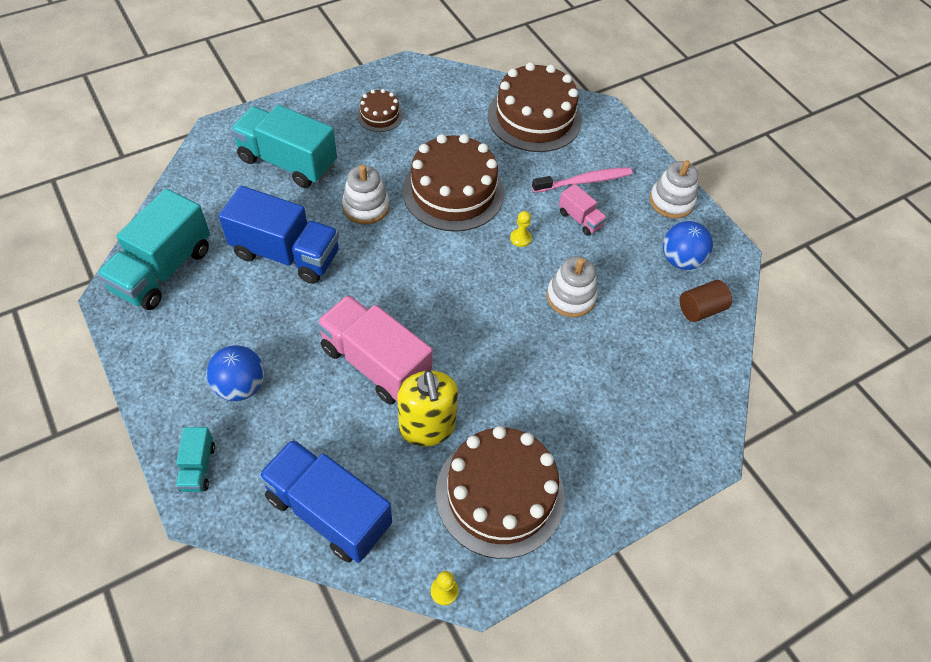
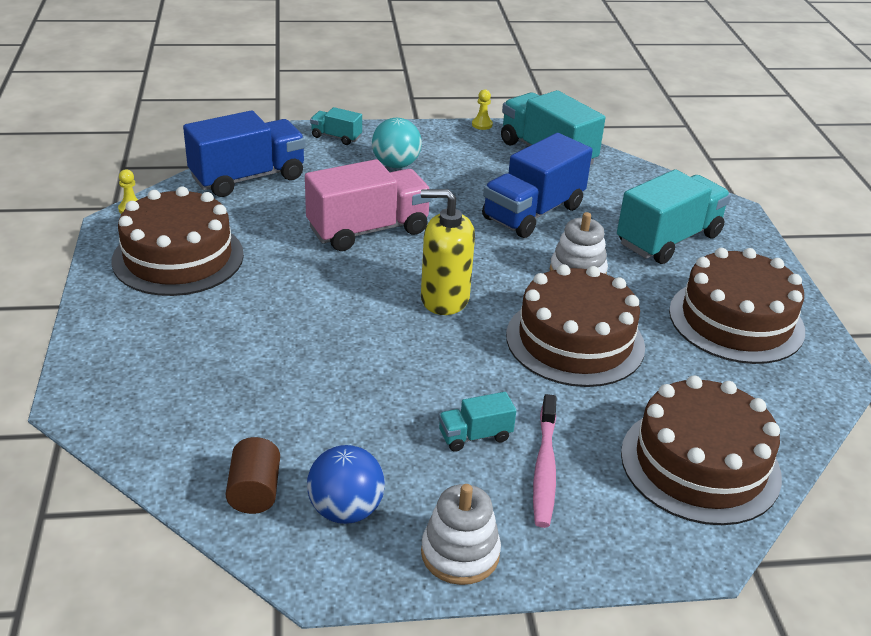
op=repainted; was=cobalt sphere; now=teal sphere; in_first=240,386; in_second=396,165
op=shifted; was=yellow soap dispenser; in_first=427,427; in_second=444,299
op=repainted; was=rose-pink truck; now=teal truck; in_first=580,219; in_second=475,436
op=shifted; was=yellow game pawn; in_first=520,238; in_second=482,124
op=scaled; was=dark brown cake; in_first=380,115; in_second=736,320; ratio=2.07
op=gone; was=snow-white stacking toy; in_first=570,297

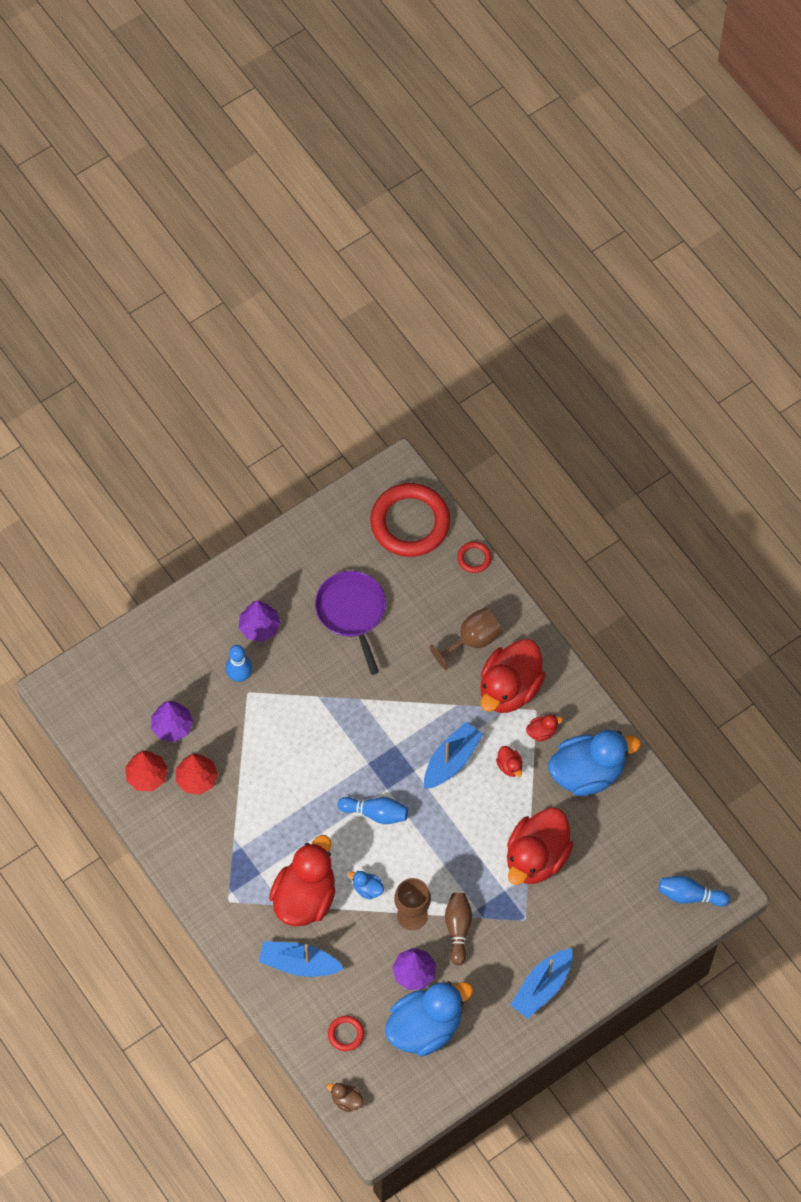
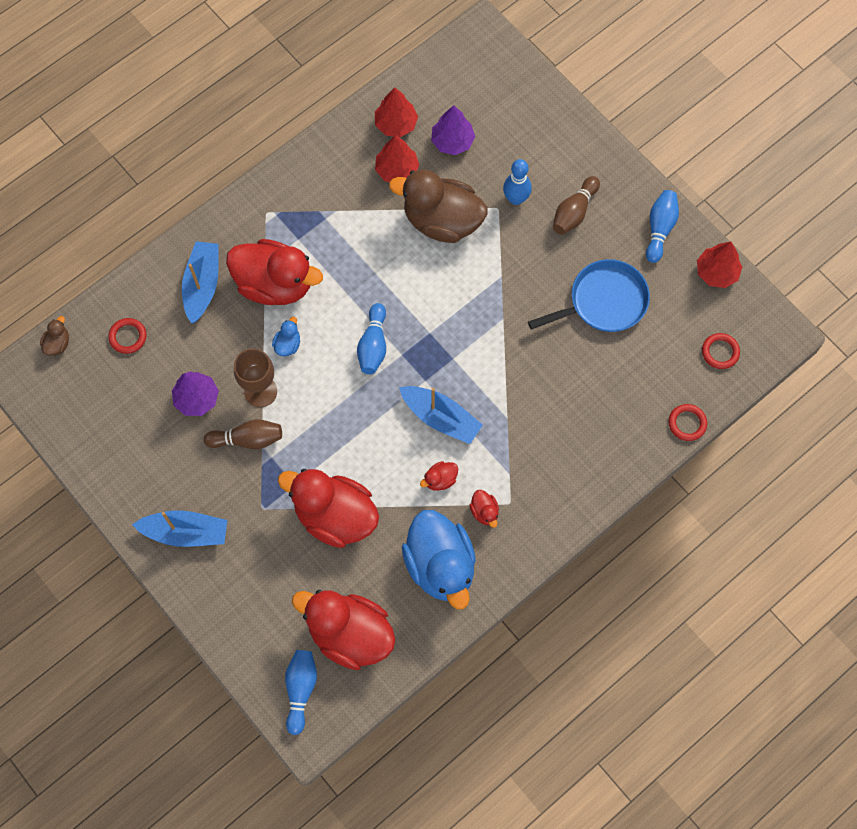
op=rotated; was=cobalt sailboat; in_first=542,987; in_second=185,532; clockwise=150
op=shifted; was=crimson toy duck; in_first=509,688; in_second=350,634
op=new; now=dark brown toy duck; in_second=442,221
op=repainted; was=violet pan; now=cobalt pan; in_first=352,611; in_second=604,301
op=swapped; was=violet tree; now=dark brown tenpin; in_first=259,627; in_second=574,212
op=new; now=cobalt tenpin; in_second=660,229
op=new; now=crimson tree; in_second=716,272
op=scaled; was=crimson hoop; in_first=410,523; in_second=720,352; ratio=0.42
op=gone; was=cobalt toy duck; in_first=425,1027
op=gone; was=dark brown goblet; in_first=473,640

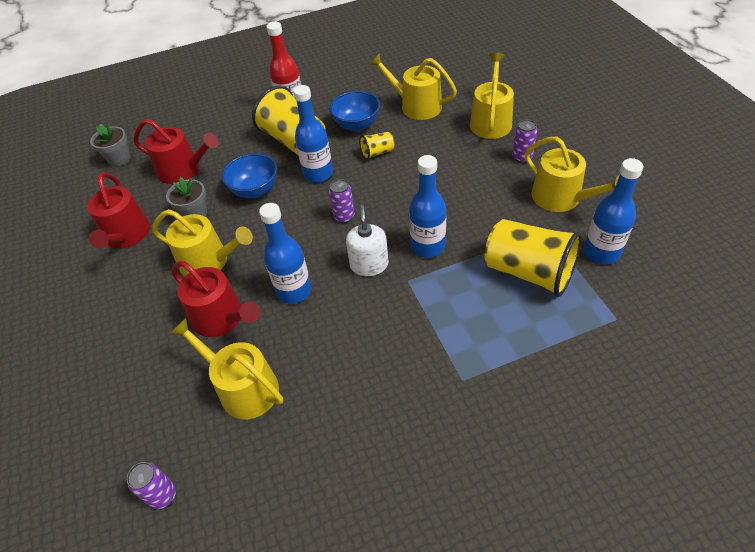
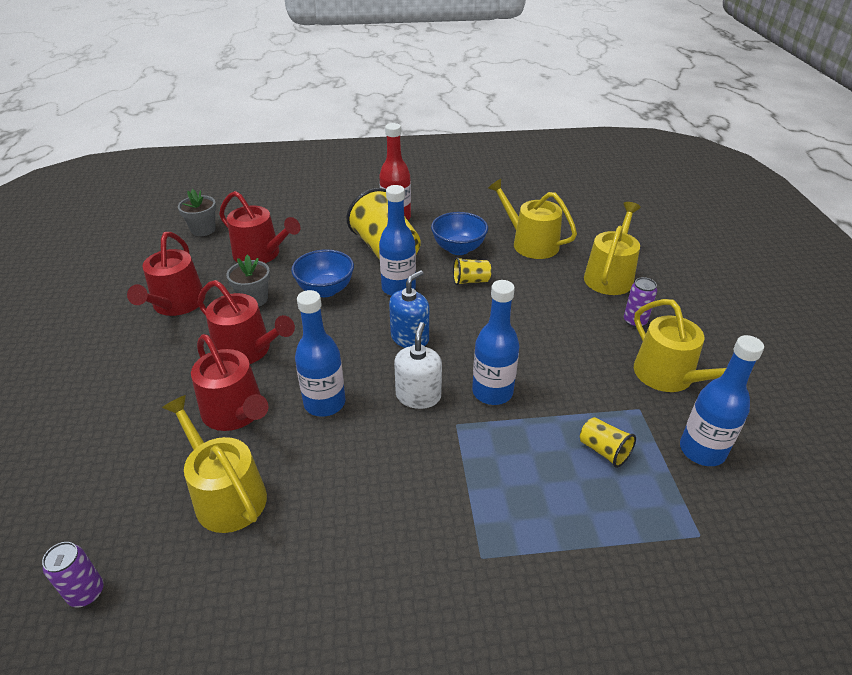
op=repainted; was=yellow sprinkling can; now=crimson sprinkling can; in_first=209,262; in_second=248,350
op=swapped; was=violet can; now=cobalt soap dispenser; in_first=344,216; in_second=410,338
op=scaled; was=yellow cup; in_first=528,272; in_second=603,451; ratio=0.47

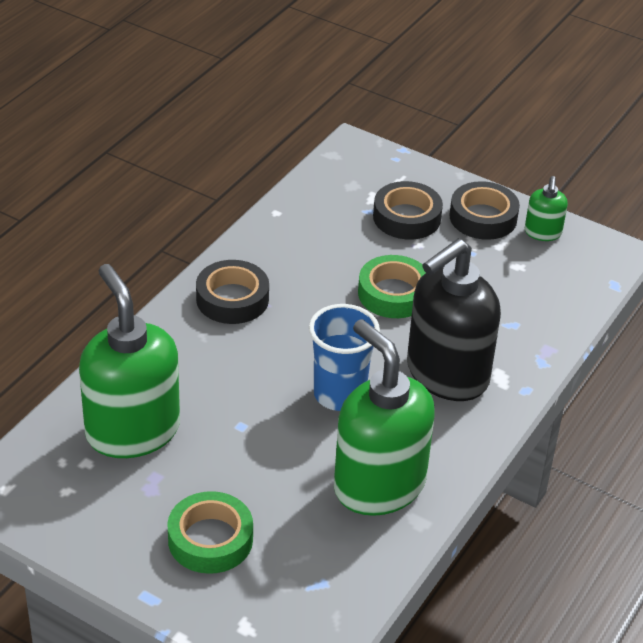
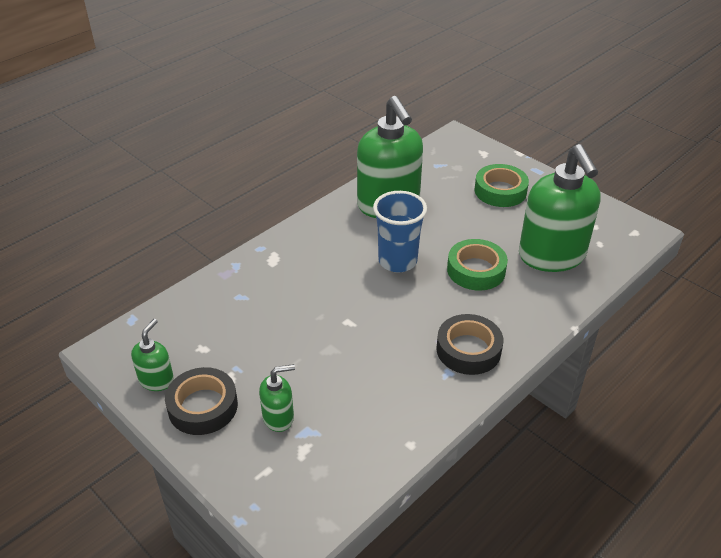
op=swapped; was=ebony roll of tape; now=green soap dispenser; in_first=406,217; in_second=278,417
op=shifted; was=green roll of tape; in_first=393,294; in_second=476,270
op=gone; was=ebony soap dispenser; in_first=446,375

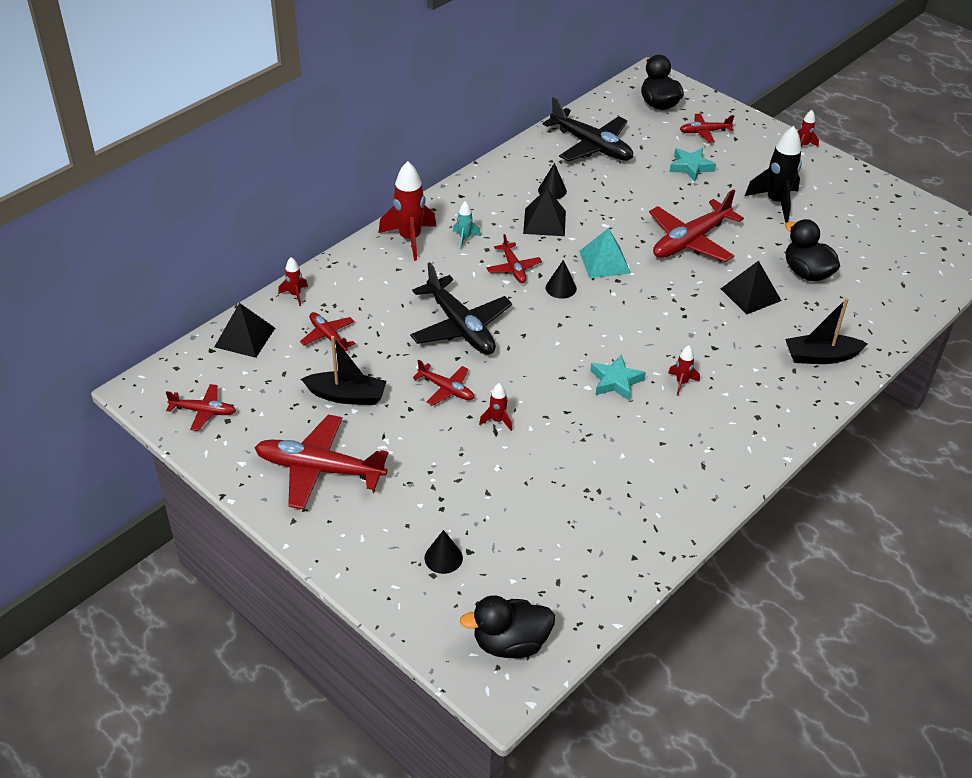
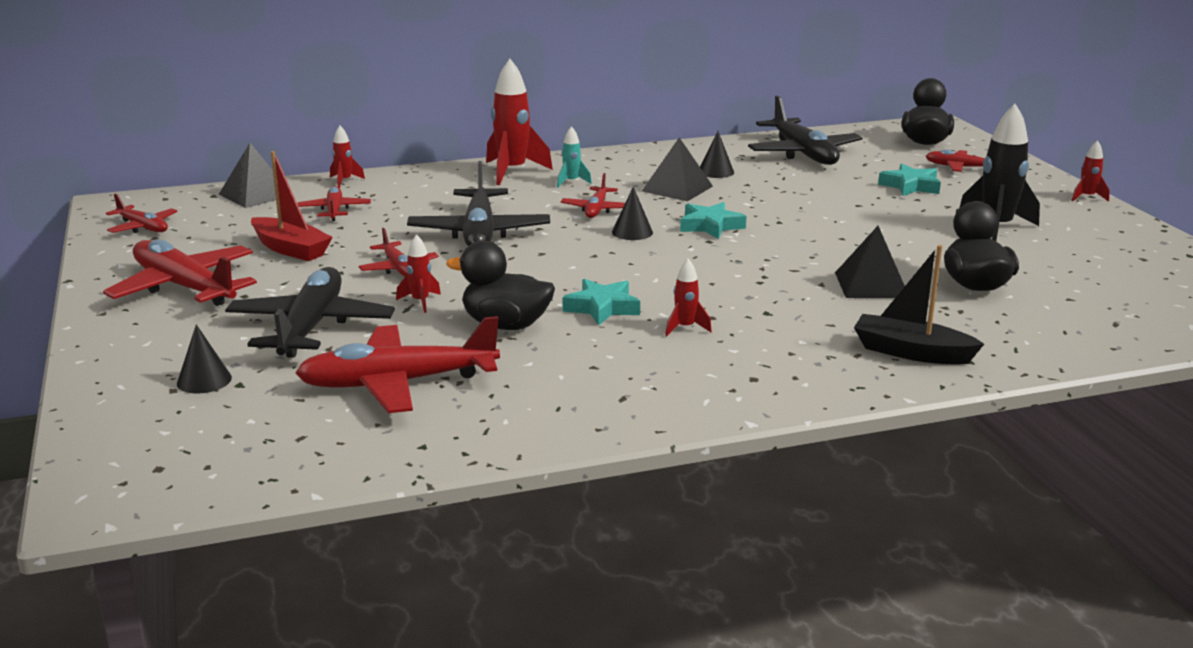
op=new; now=ebony aeroplane; in_second=310,327
op=repainted; was=ebony sailboat; now=crimson sailboat; in_first=347,396; in_second=290,249
op=shifted; was=crimson aeroplane; in_first=690,241; in_second=398,383
op=shifted; was=ebony toy duck; in_first=510,643; in_second=505,325
op=swapped; was=teal pyramid; now=teal star shape; in_first=604,262; in_second=710,226

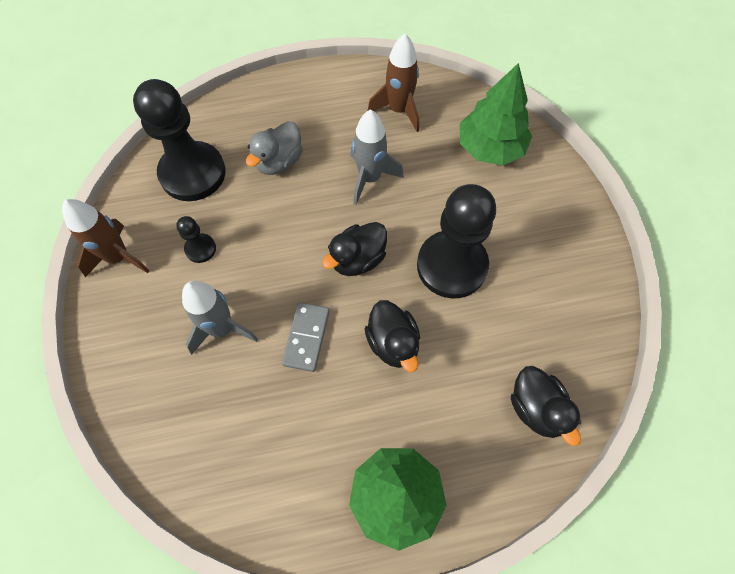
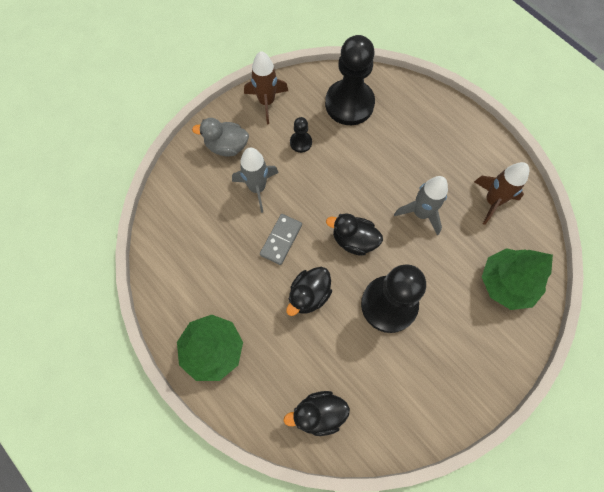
op=shifted; was=gray toy duck; in_first=279,161; in_second=226,146
op=rotated; was=gray domino; in_first=306,337; in_second=281,240; clockwise=-45
op=rotated; was=ebony toy duck; in_first=536,408; in_second=318,413; clockwise=45

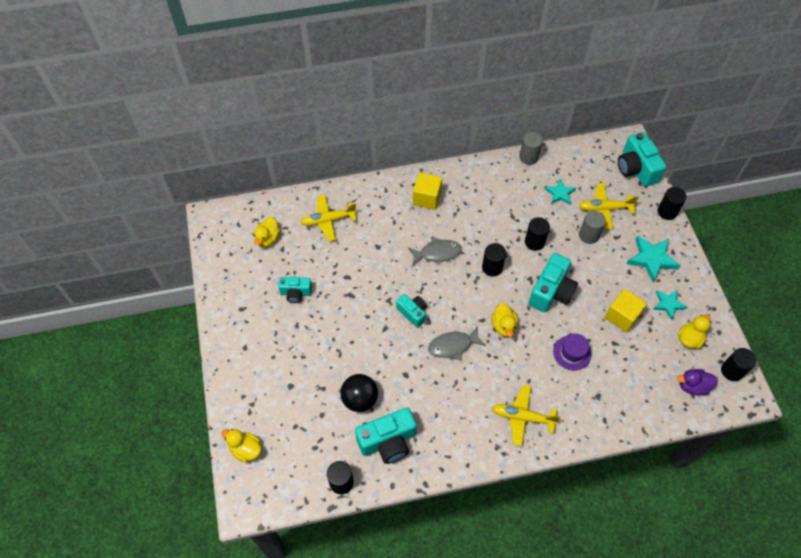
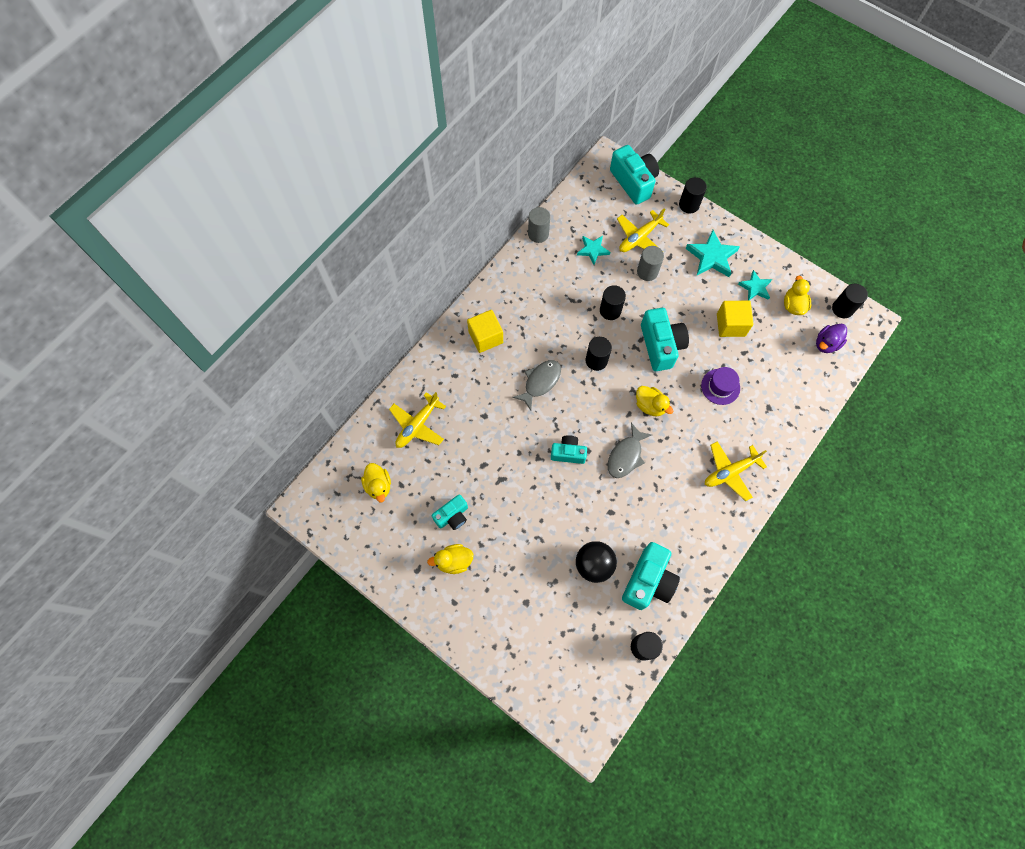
op=shifted; was=yellow toy duck; in_first=246,449; in_second=454,561
op=rotated; was=teal compact camera; in_first=636,169; in_second=633,182; clockwise=-150

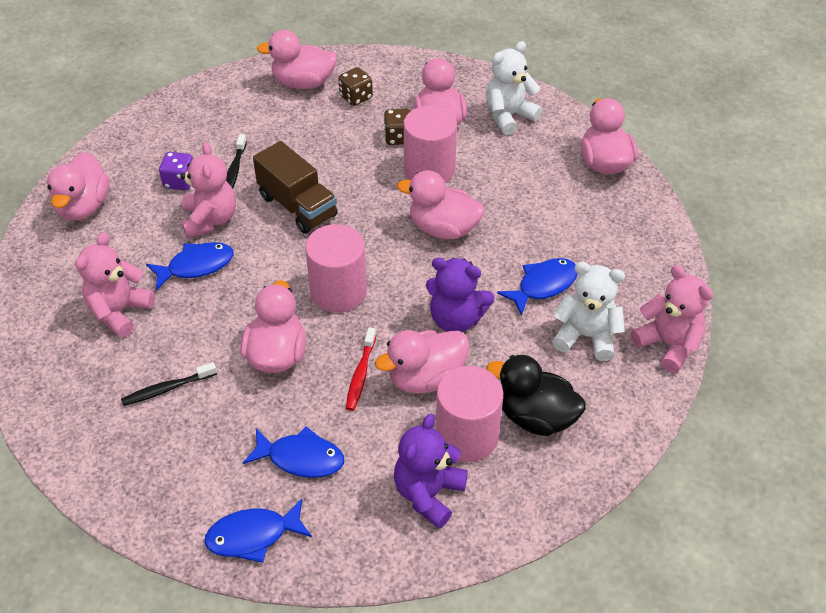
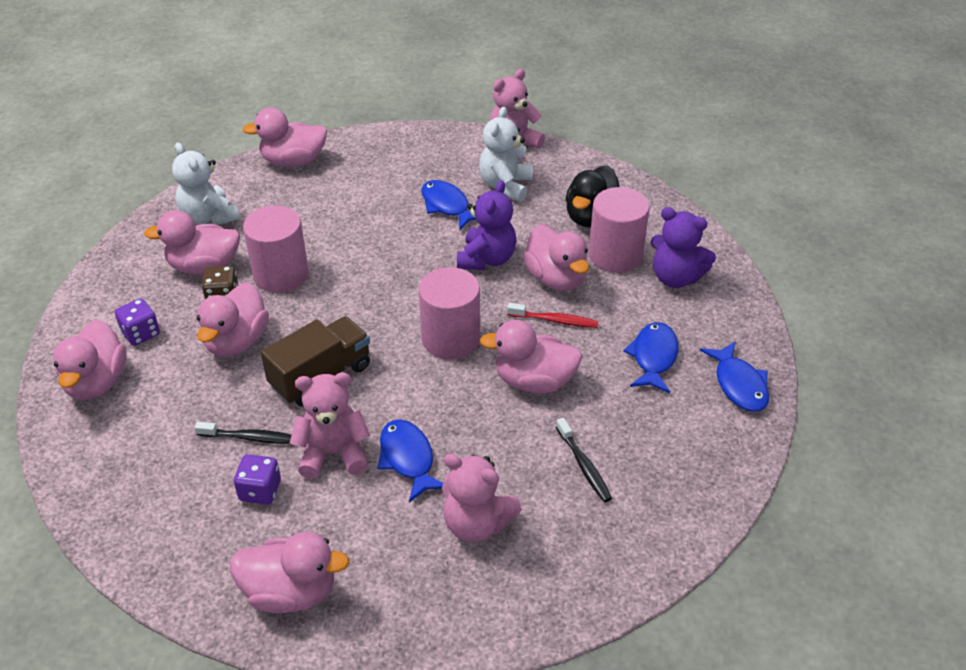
op=repainted; was=dark brown game die; now=violet game die; in_first=356,97; in_second=141,333
op=shifted; was=rose-pink toy duck; in_first=443,228; in_second=236,341

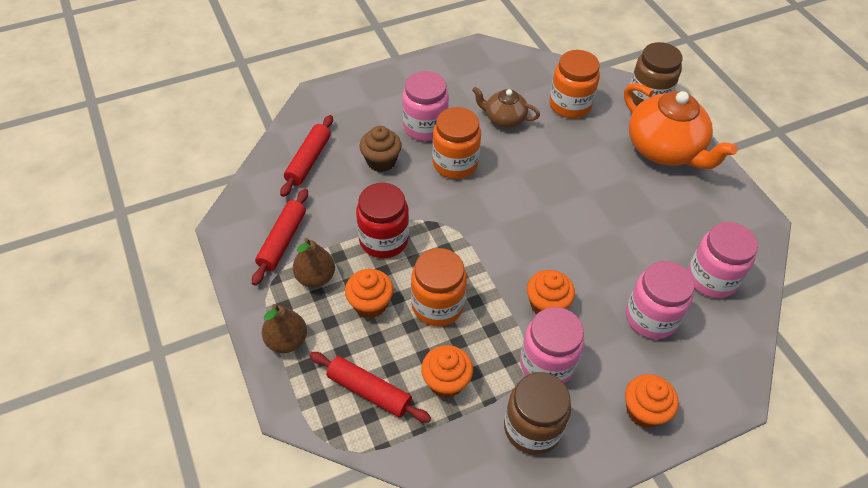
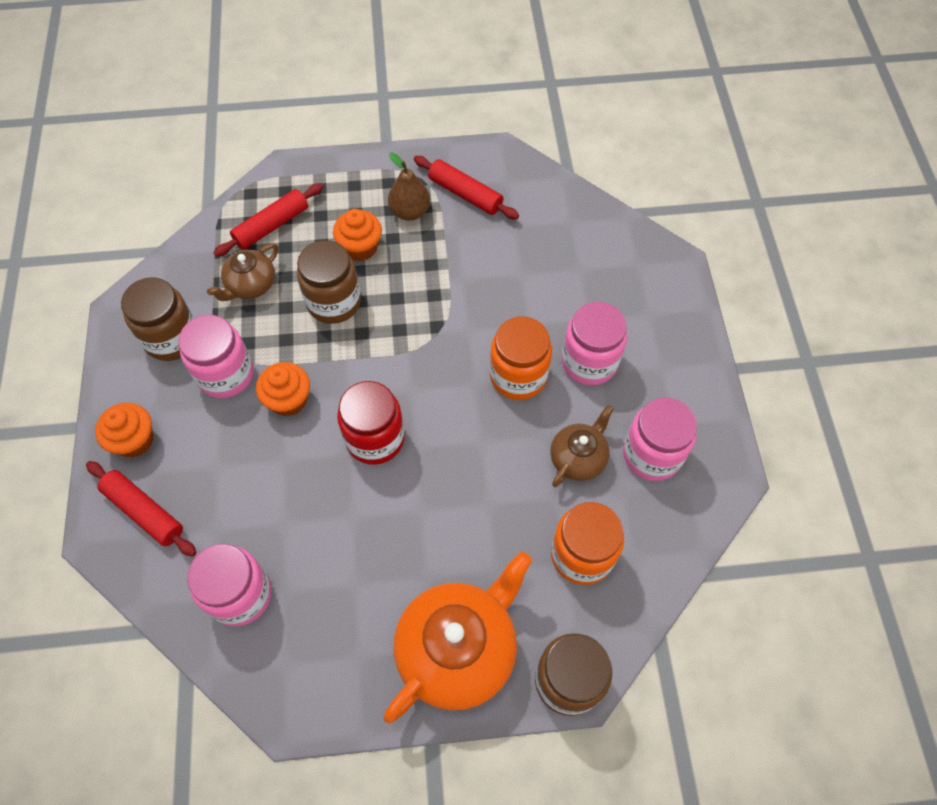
op=shifted; was=crimson dough roller; in_first=308,160; in_second=144,511
op=swapped; was=orange cupcake; now=dark brown china teapot; in_first=446,382; in_second=250,285
op=repainted; was=orange jar; now=dark brown jar; in_first=437,305; in_second=334,302
op=shifted; was=crimson jar; in_first=384,240; in_second=375,438
op=rotated; was=orange china teapot; in_first=665,149; in_second=458,648; clockwise=150
op=shifted; was=rose-pink jar; in_first=651,317; in_second=652,454
op=gone; was=dark brown pear fruit; in_first=287,341
op=gone; was=dark brown cupcake; in_first=381,161

